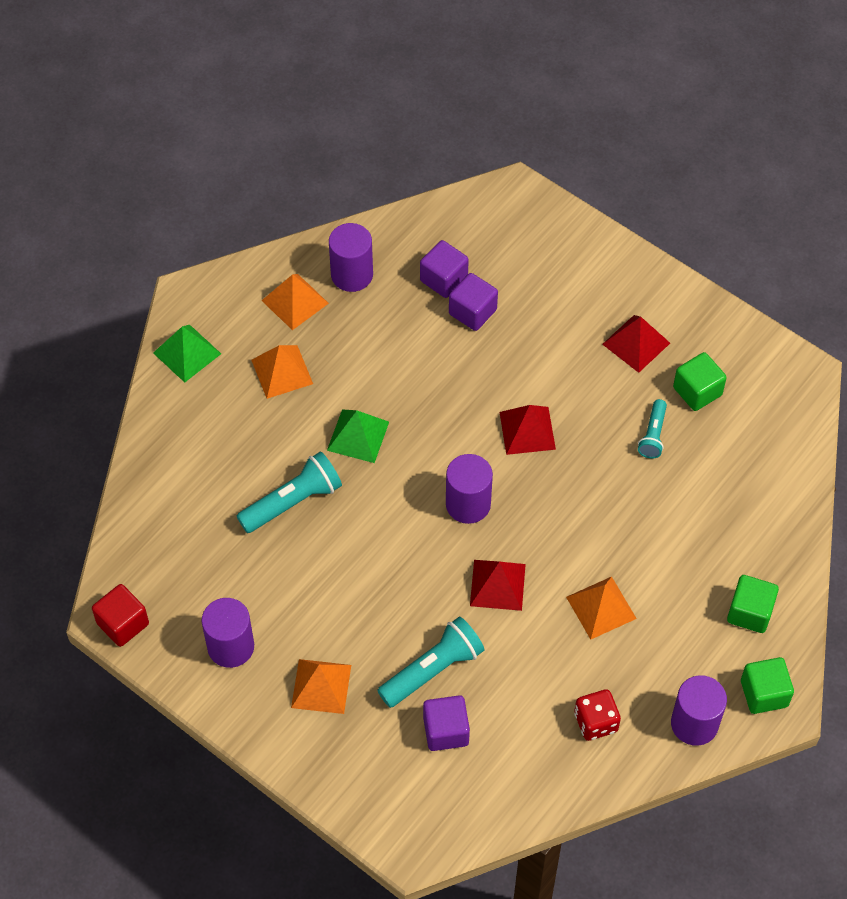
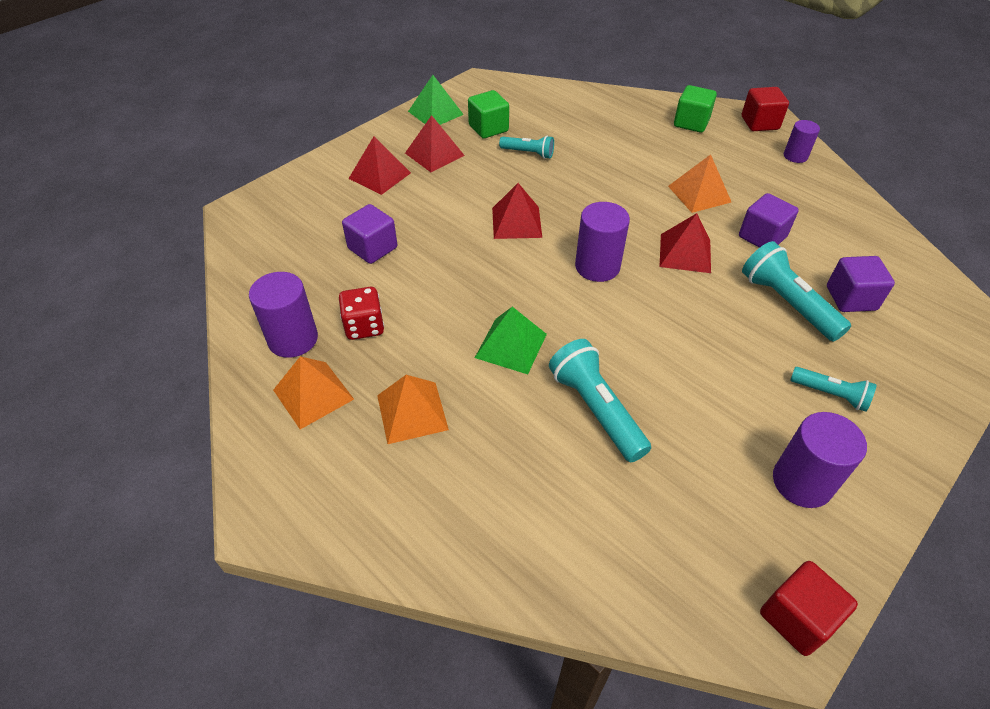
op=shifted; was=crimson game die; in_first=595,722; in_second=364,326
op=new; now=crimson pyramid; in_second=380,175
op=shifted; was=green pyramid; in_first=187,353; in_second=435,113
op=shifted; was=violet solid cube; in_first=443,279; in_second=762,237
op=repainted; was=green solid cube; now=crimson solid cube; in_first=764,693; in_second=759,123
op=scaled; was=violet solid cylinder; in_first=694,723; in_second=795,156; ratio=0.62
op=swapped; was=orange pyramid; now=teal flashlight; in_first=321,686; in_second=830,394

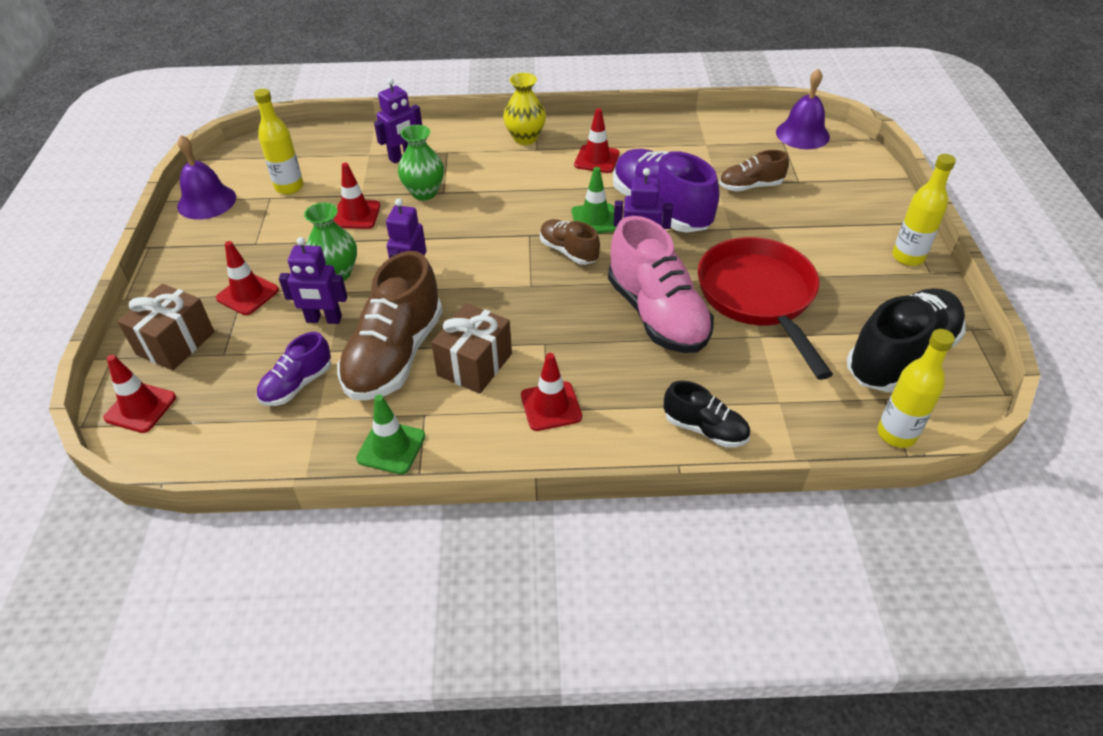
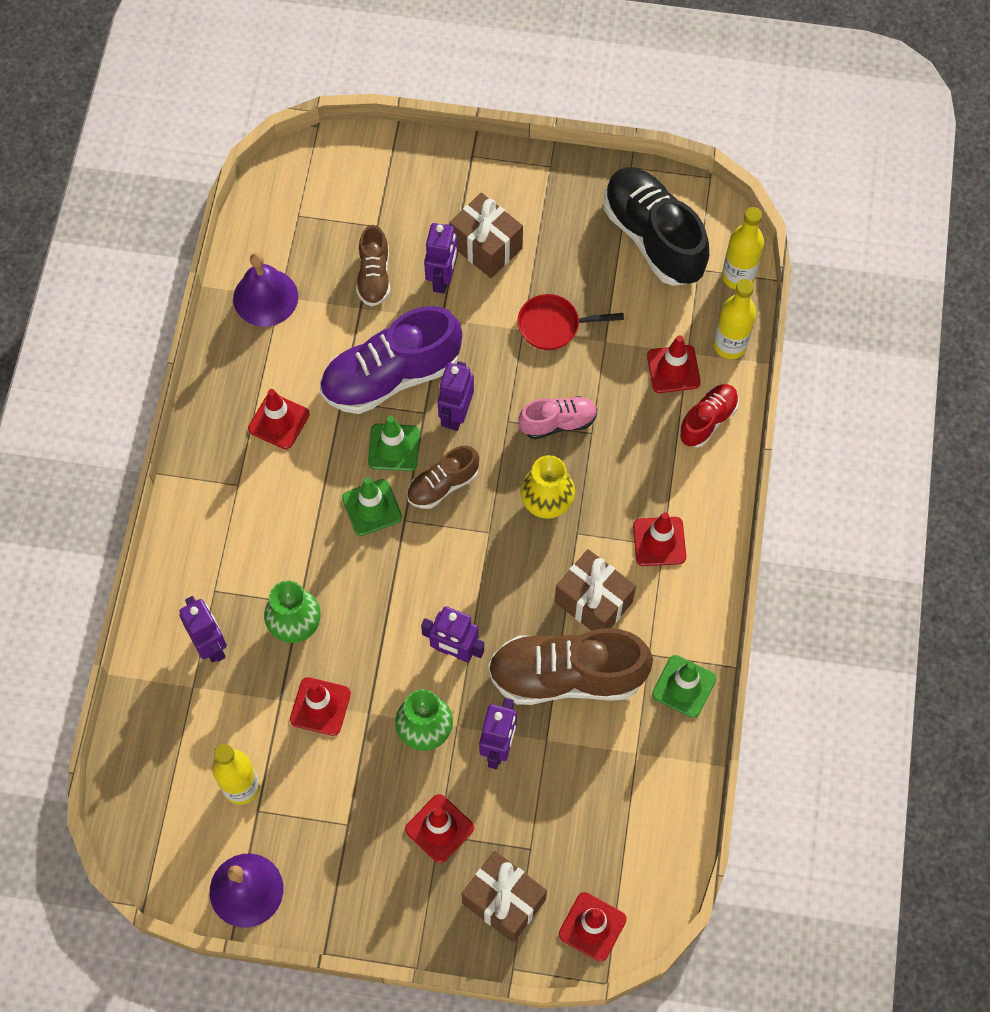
op=shifted; was=violet bell; in_first=802,134; in_second=265,297
op=new; now=green safety cone; in_second=372,507
op=new; now=violet robot figure; in_second=442,278
op=new; now=dark brown gift; in_second=486,246
op=rotated; was=dark brown lace-up shoe; in_first=395,355; in_second=566,676; clockwise=150
op=scaled; was=crimson pan; in_first=759,298; in_second=554,325; ratio=0.52
op=scaled; was=rose-pink lace-up shoe; in_first=657,314; in_second=558,422; ratio=0.53
op=shifted; was=yellow tall vase; in_first=525,138; in_second=546,503
op=new; now=crimson safety cone; in_second=673,369
op=repainted; was=ebony lace-up shoe; now=crimson lace-up shoe; in_first=705,429; in_second=707,420
op=shifted; was=yellow bottle; in_first=907,257; in_second=730,345
op=gone; was=violet lace-up shoe; in_first=297,385

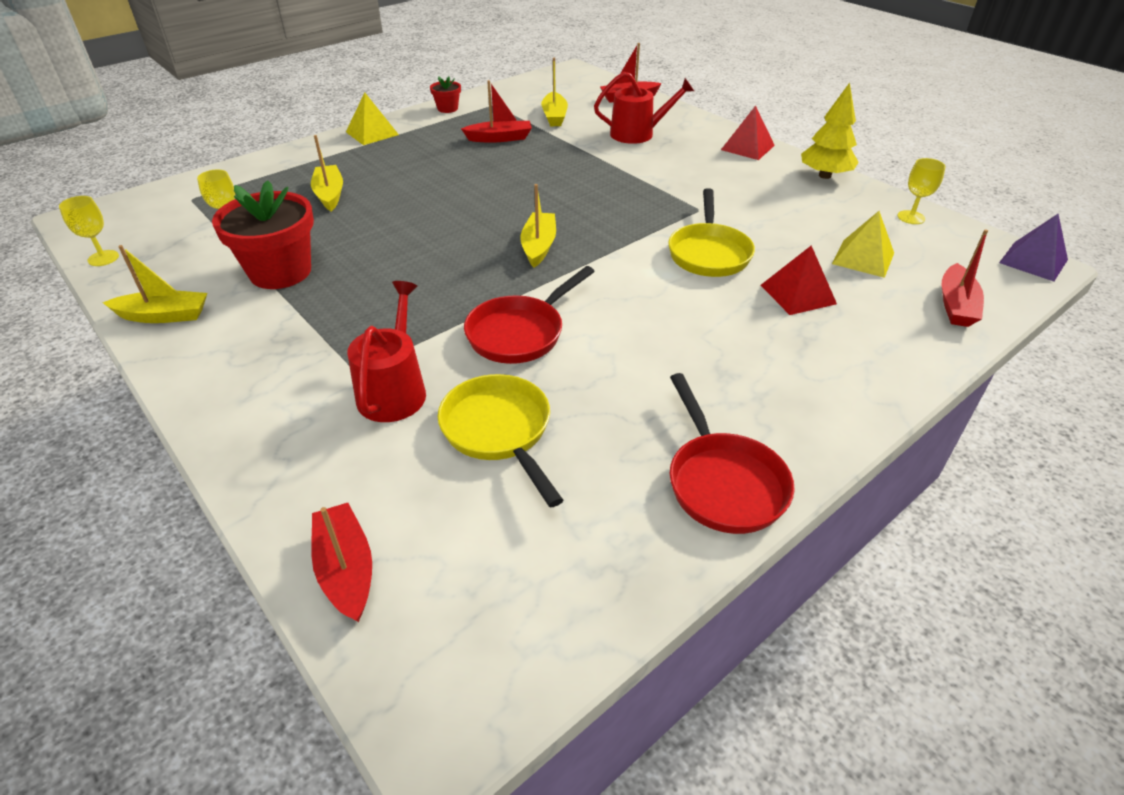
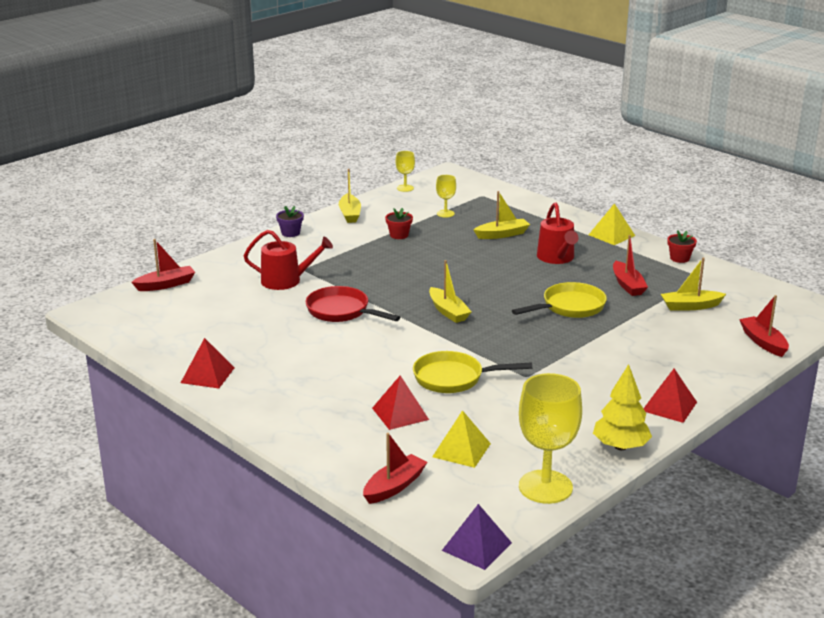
op=swapped; was=crimson pan; now=crimson pyramid; in_first=723,482; in_second=207,375
op=new; now=violet plant pot; in_second=290,233
op=rotated; was=crimson sailboat; in_first=956,305; in_second=394,486; clockwise=120
op=scaled; was=crimson plant pot; in_first=280,272; in_second=399,235; ratio=0.48
op=rotated; was=yellow sailboat; in_first=539,246; in_second=448,311; clockwise=60
op=shifted; was=yellow pan; in_first=499,432; in_second=569,307
op=scaled; was=yellow goblet; in_first=911,217; in_second=545,487; ratio=2.04
op=shifted; was=crimson sprinkling can; in_first=637,134; in_second=557,258

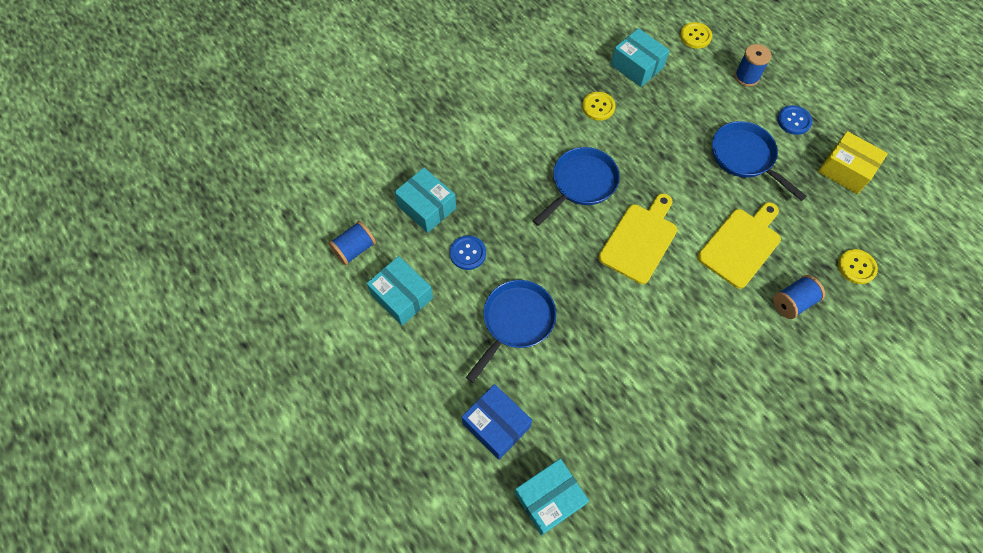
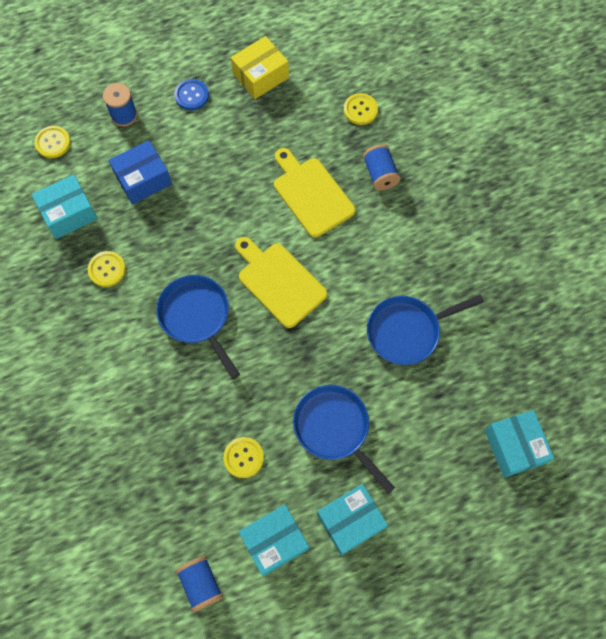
op=shifted; was=cobalt parcel; in_first=496,425; in_second=143,179
op=repainted; was=cobalt shirt button; now=yellow shirt button; in_first=468,253; in_second=243,457
op=shifted; was=teal parcel; in_first=427,207; in_second=350,521
op=shifted; was=cobalt pan; in_first=745,157; in_second=407,331

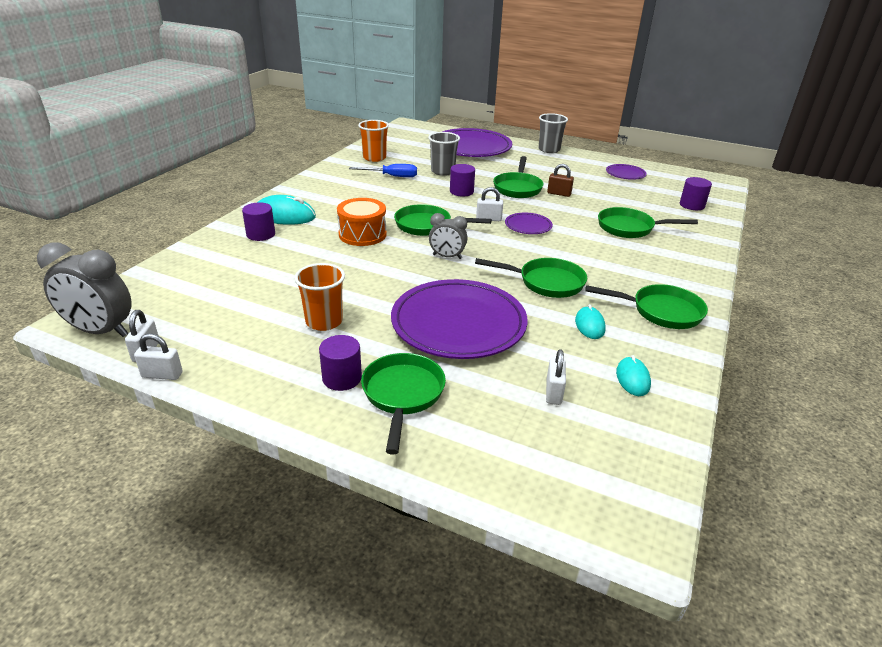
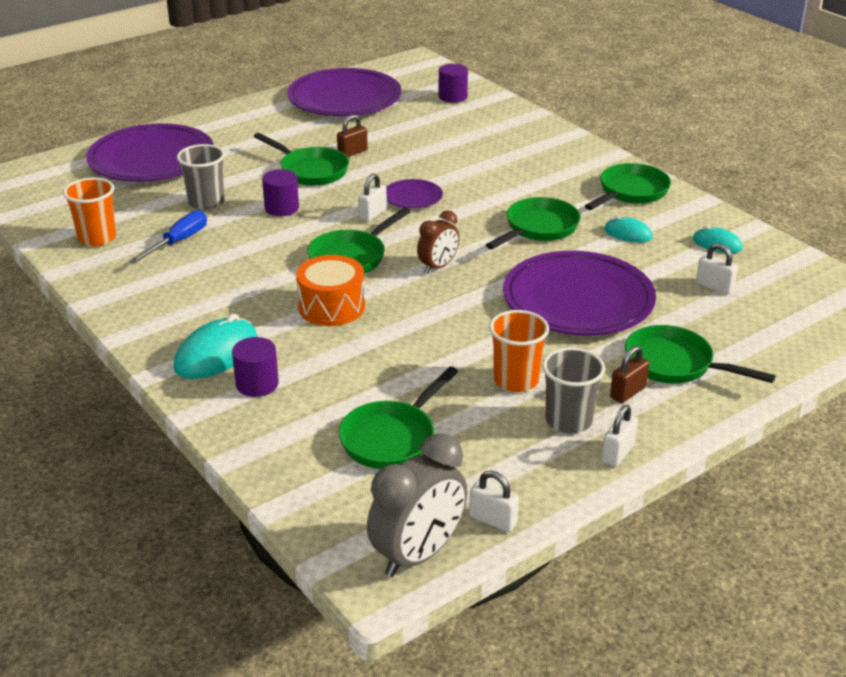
op=scaled; was=violet dinner plate; in_first=625,174; in_second=344,99; ratio=2.2
op=shifted; was=green pan; in_first=629,228; in_second=392,438
op=repainted; was=gray bedside clock; now=dark brown bedside clock; in_first=447,256; in_second=438,267
op=shifted; was=gray cup; in_first=549,150; in_second=568,420
op=shifted; was=snow-white lock; in_first=162,375; in_second=617,453
op=swapped; was=violet solid cylinder; now=dark brown lock; in_first=342,378; in_second=628,392

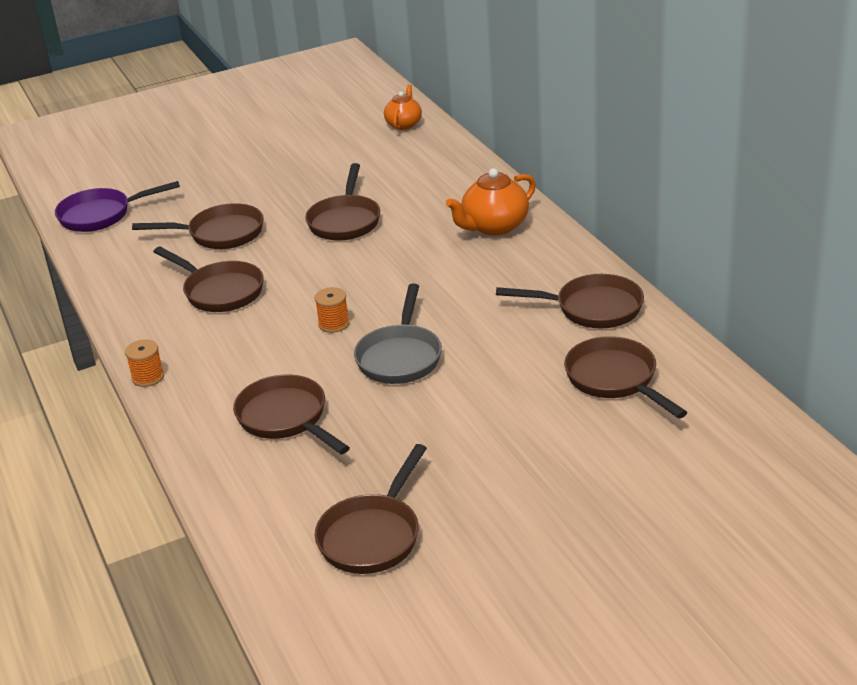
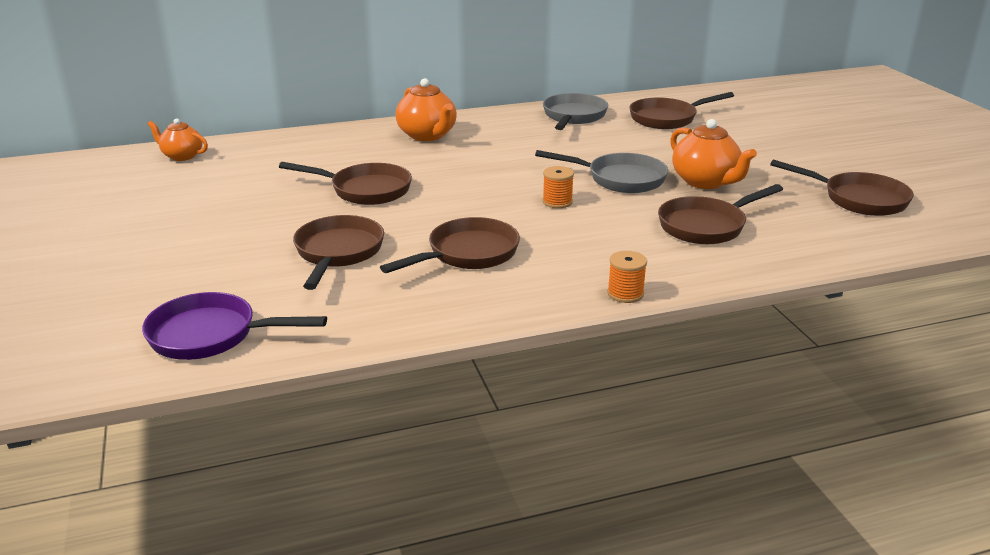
op=rotated; was=violet pan; in_first=101,215; in_second=211,335; clockwise=105
op=repainted; was=dark brown pan; now=gray pan; in_first=592,308; in_second=573,117
op=new; now=orange china teapot; in_second=705,182

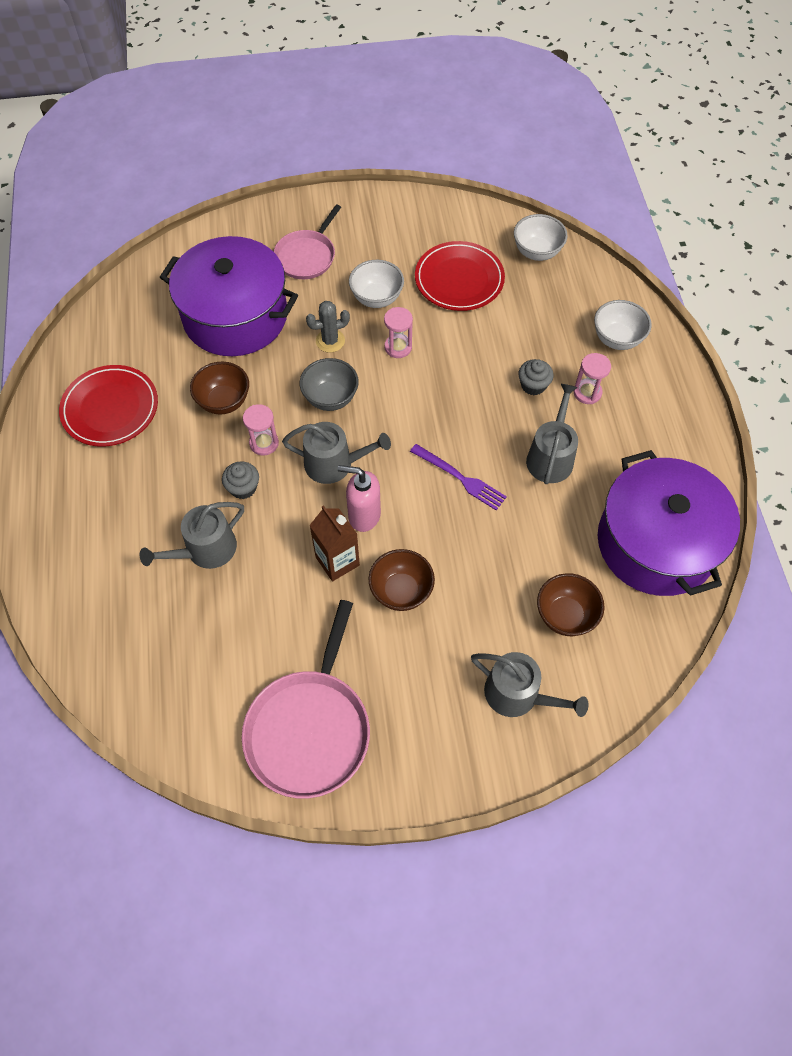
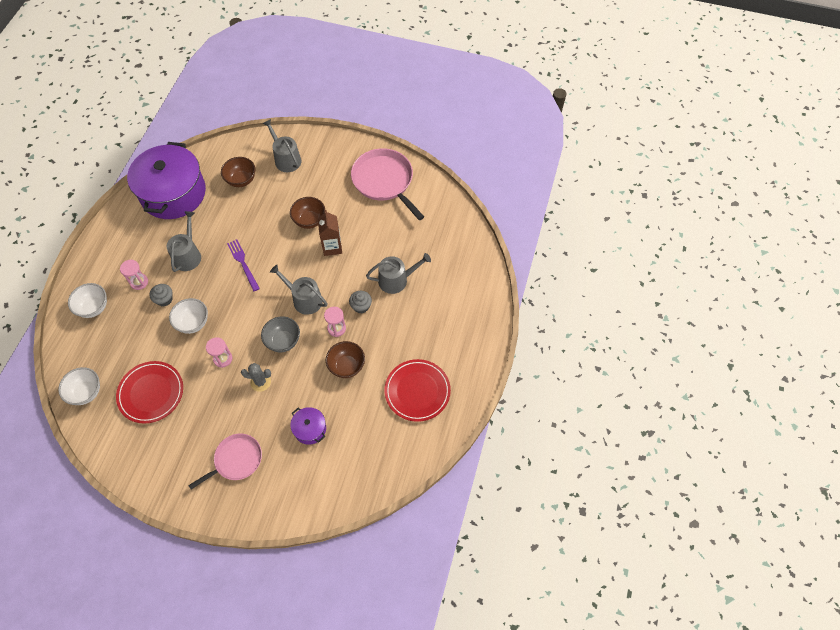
op=rotated; was=gray sprinkling can; in_first=551,456; in_second=188,255; clockwise=150
op=shifted; was=snow-white bowl; in_first=376,298; in_second=193,323
op=scaled; was=violet cooking pot; in_first=235,316; in_second=310,429; ratio=0.42
op=rotated; was=rose-pink pan; in_first=310,729; in_second=384,181; clockwise=-75
op=gone; was=rose-pink soap dispenser; in_first=364,515

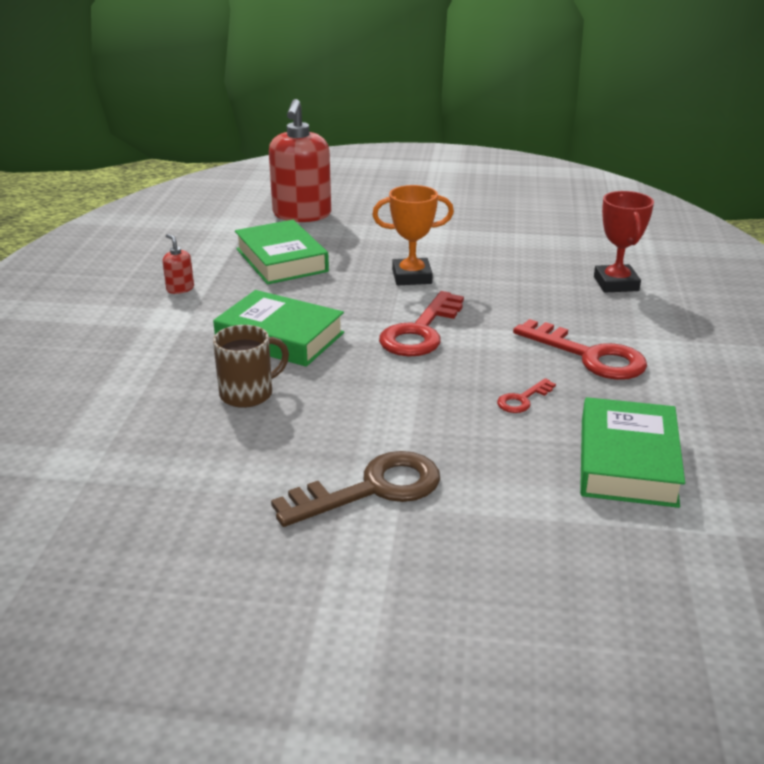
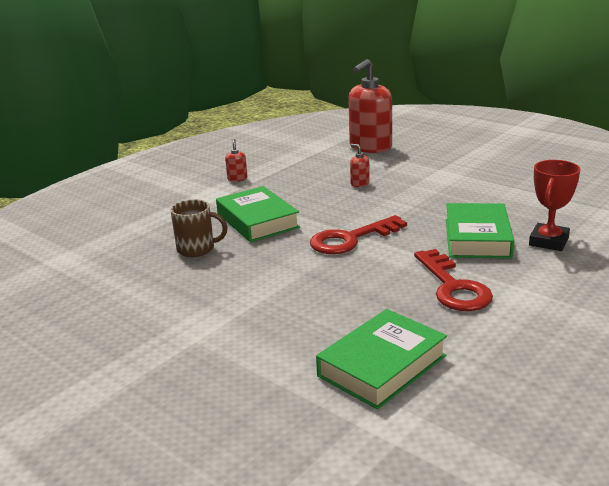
op=new; now=crimson soap dispenser; in_second=359,183
op=shifted; was=green book; in_first=281,260; in_second=477,238
op=gone; was=dark brown latchkey; in_first=372,489
op=gone; was=orange award cup; in_first=412,277
op=gone; was=crimson latchkey; in_first=522,399

